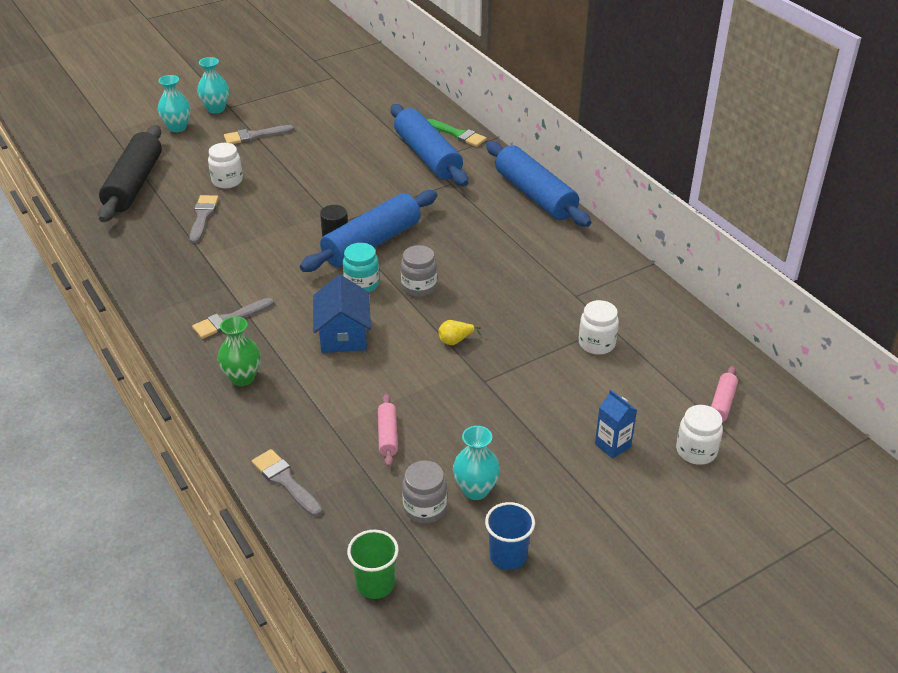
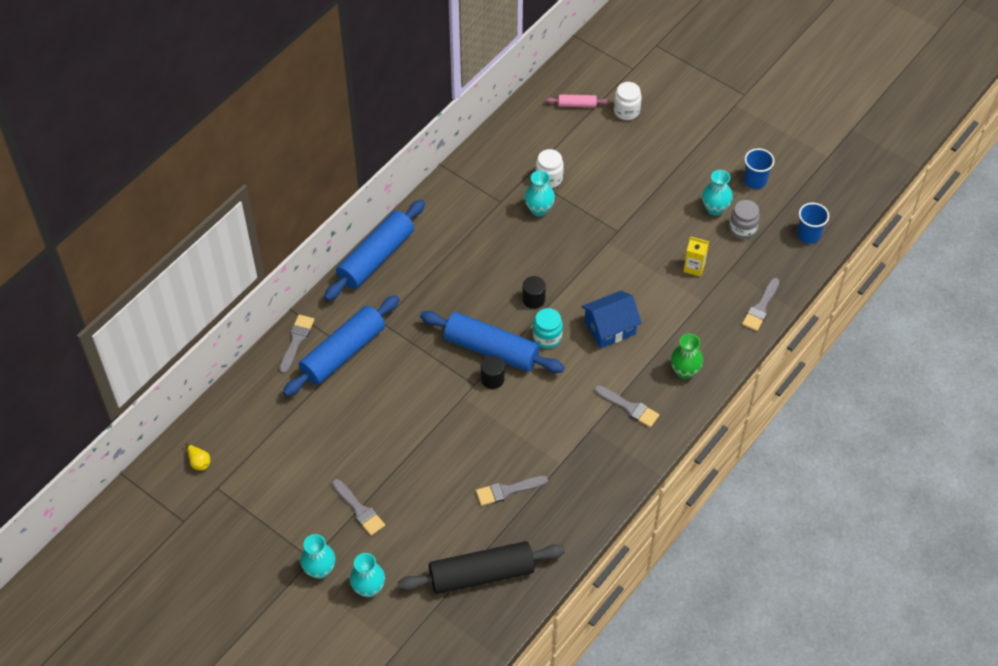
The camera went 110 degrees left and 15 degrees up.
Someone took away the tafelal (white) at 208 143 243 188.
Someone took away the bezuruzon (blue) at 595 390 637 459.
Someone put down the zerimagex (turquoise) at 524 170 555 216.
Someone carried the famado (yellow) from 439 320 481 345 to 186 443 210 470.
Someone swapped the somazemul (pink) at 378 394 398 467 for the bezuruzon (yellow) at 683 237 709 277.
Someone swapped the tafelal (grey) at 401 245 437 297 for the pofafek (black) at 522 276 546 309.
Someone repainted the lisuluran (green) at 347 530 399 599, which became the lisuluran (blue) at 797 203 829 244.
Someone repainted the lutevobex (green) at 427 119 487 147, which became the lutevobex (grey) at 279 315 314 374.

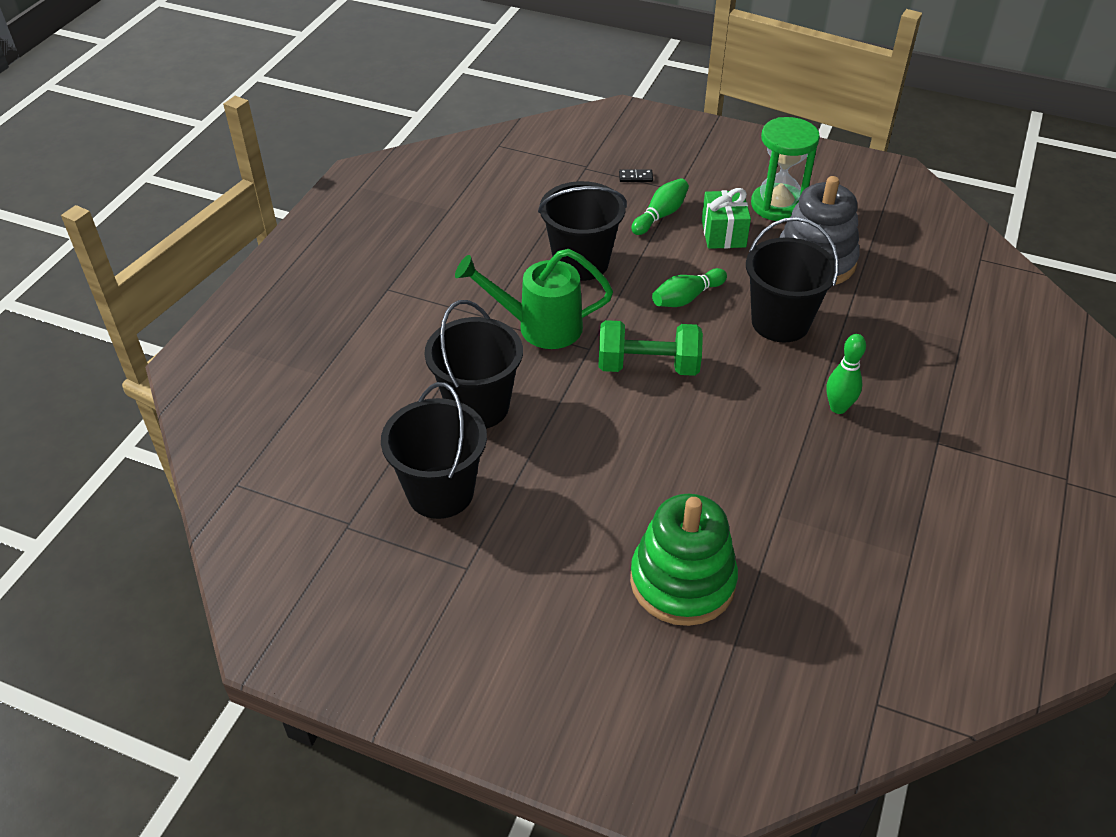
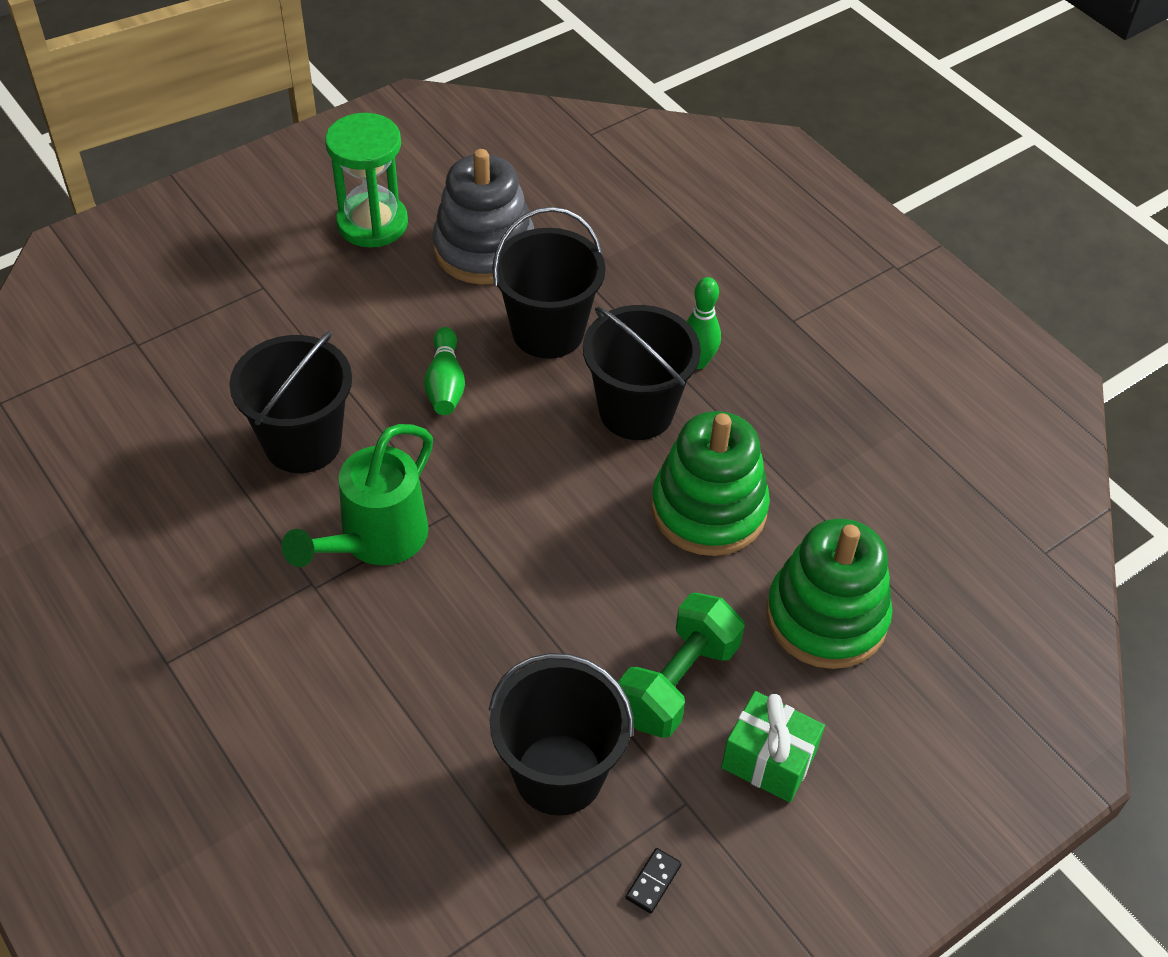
The camera went 60 degrees left and 5 degrees up.
Someone took away the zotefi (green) at 631 178 689 235.
Someone put down the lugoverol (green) at 651 411 770 556.
Someone carried the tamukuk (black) from 425 300 523 429 to 583 305 701 440.
Someone carried the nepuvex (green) from 598 320 703 376 to 618 593 745 738.
Someone carried the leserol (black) from 619 169 653 182 to 625 848 682 914.
Someone carried the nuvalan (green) from 702 188 751 249 to 721 691 825 802.

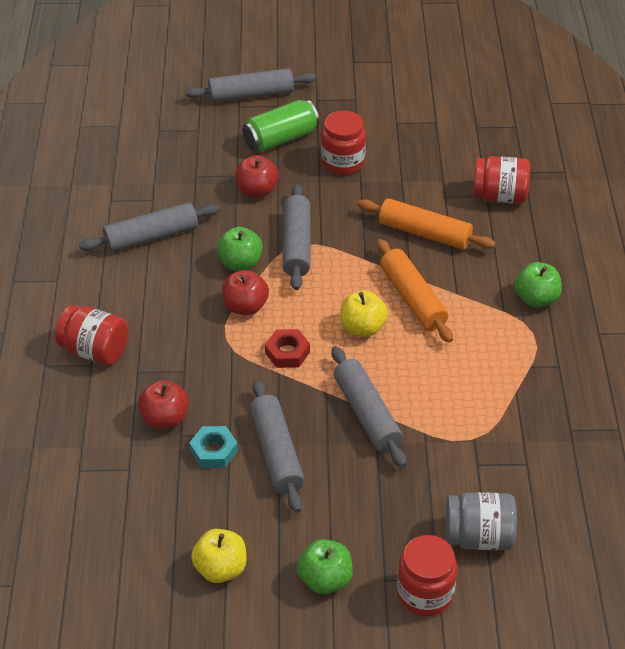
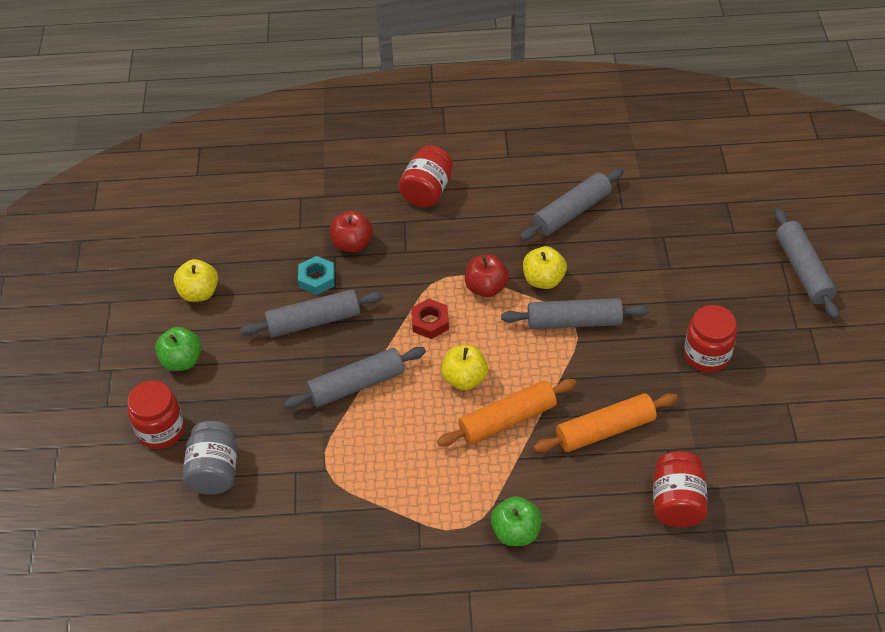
The camera went 90 degrees right and 5 degrees up.
Someone took away the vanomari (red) at 235 155 279 198.
Someone took away the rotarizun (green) at 242 100 319 152.
Someone repainted the vanomari (green) at 217 227 263 271, which became the vanomari (yellow) at 523 246 567 289.
Someone rotated the somazemul (grey) at 79 202 220 252 by 75 degrees clockwise.
Someone rotated the somazemul (orange) at 358 198 495 250 by 45 degrees clockwise.

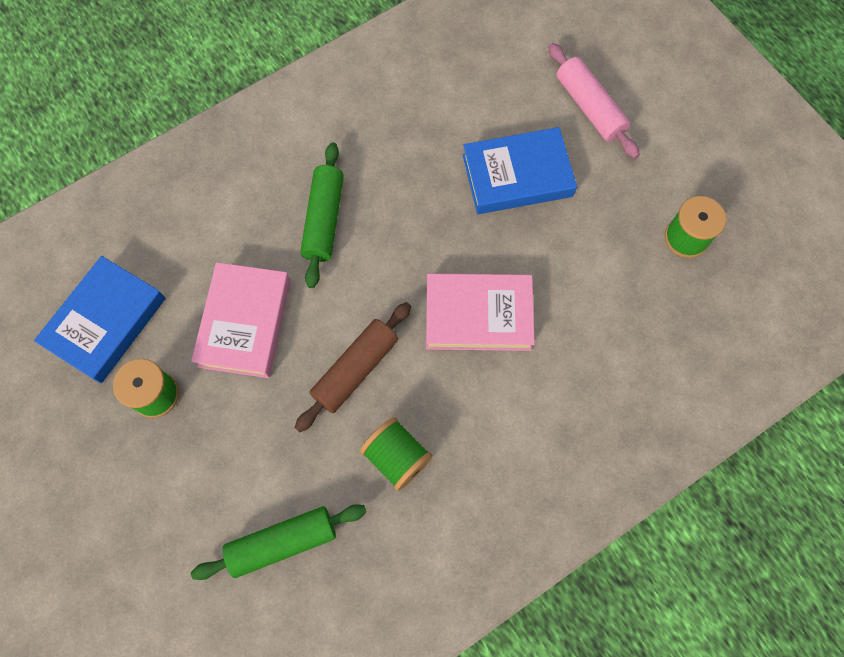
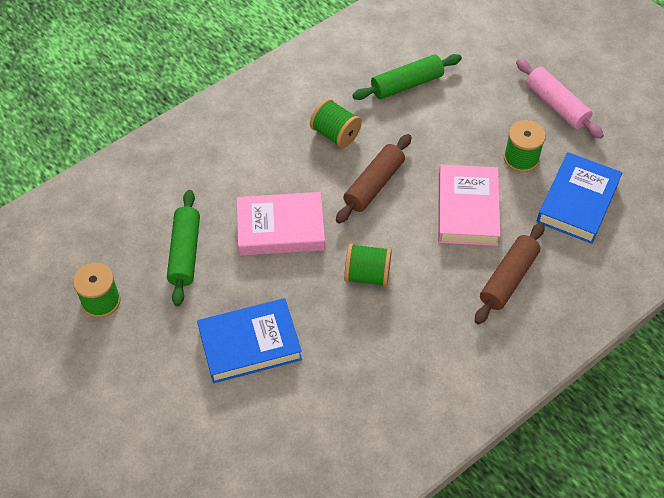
The camera went 175 degrees right and 15 degrees down.
Someone put down the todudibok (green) at 344 243 392 287.
Someone put down the somazemul (brown) at 475 223 545 324.
Someone carried the somazemul (green) from 300 142 344 288 to 167 190 200 306.
Someone carried the somazemul (pink) from 548 43 640 159 to 516 59 604 139.

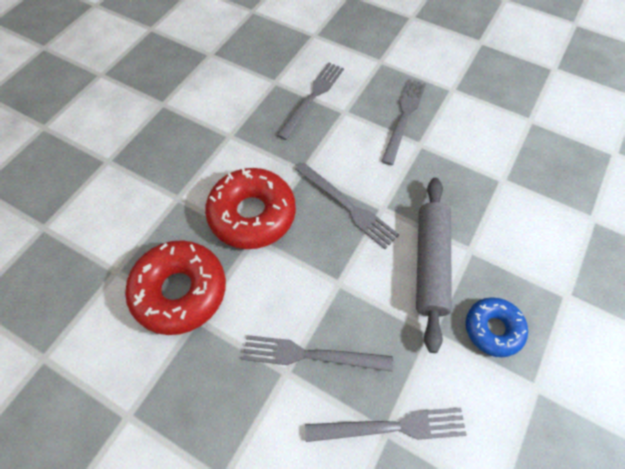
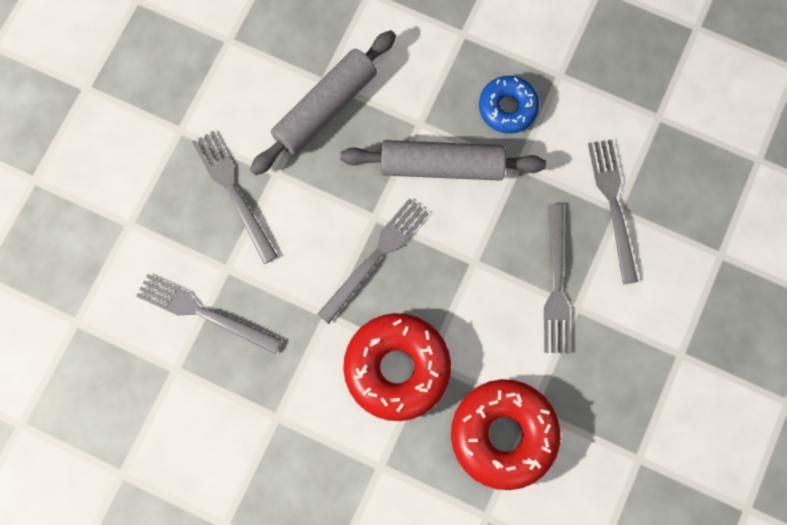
The camera went 95 degrees left and 15 degrees up.
Someone put down the somazemul (grey) at 250 30 396 175.
Someone rotated the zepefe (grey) at 381 79 426 165 by 45 degrees clockwise.

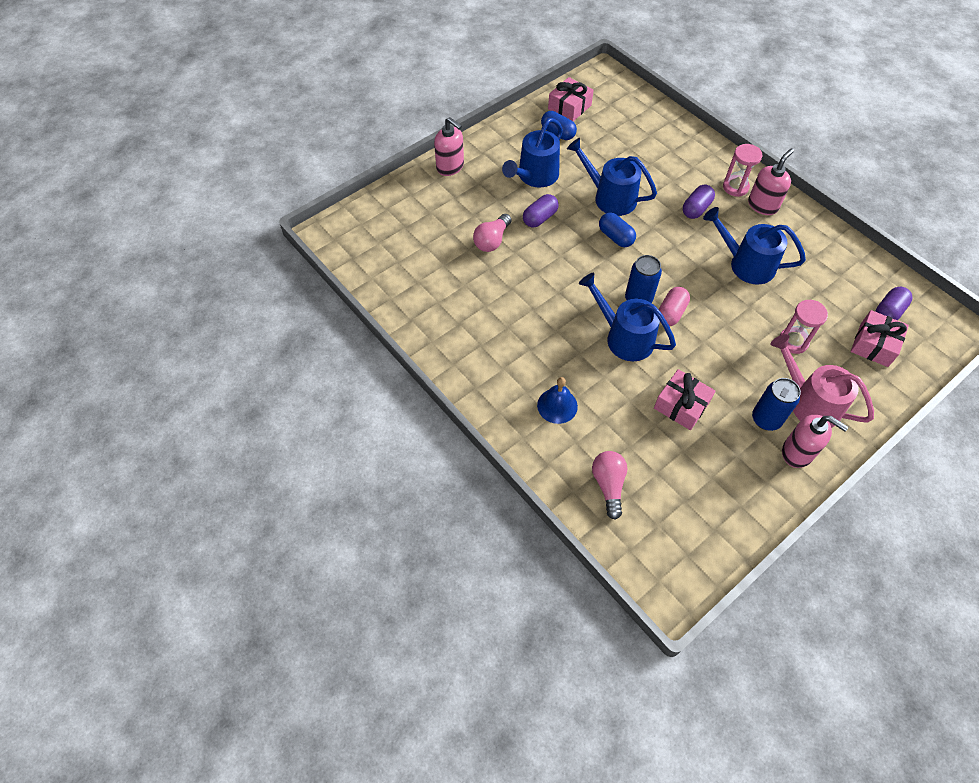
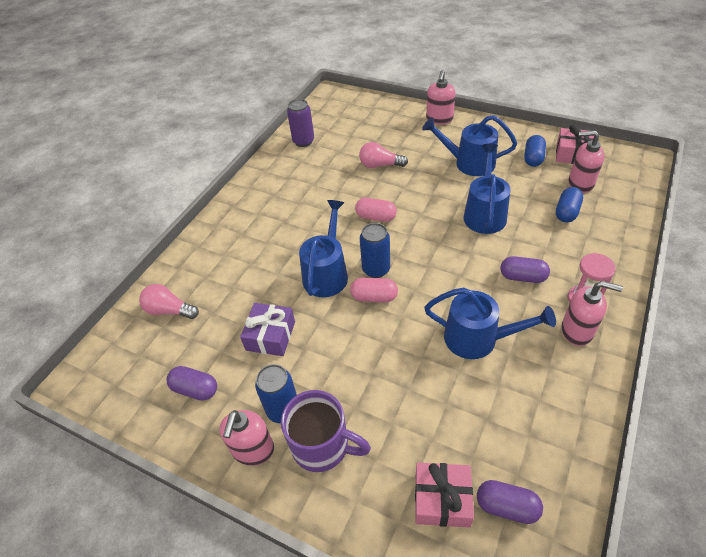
The camera went 70 degrees right and 10 degrees down.
Someone took away the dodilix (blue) at 537 377 578 424.
Someone took away the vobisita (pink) at 780 300 828 354.
Someone put down the rotarizun (purple) at 287 99 314 147.
Someone put down the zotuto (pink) at 355 198 397 222.
Someone put down the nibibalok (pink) at 569 130 605 193.
Someone carried the zotuto (purple) from 523 194 559 228 to 166 366 217 401.
Someone carried the zotuto (blue) from 599 213 636 247 to 556 187 583 223.
Someone swapped the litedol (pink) at 770 334 874 428 for the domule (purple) at 281 390 371 472.
Someone repainted the nuvalan (pink) at 654 369 715 430, which became the nuvalan (purple) at 240 303 295 356.
Someone rotated the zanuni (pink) at 592 451 628 520 by 135 degrees counterclockwise.
Someone rotated the litedol (blue) at 703 207 806 285 by 105 degrees clockwise.

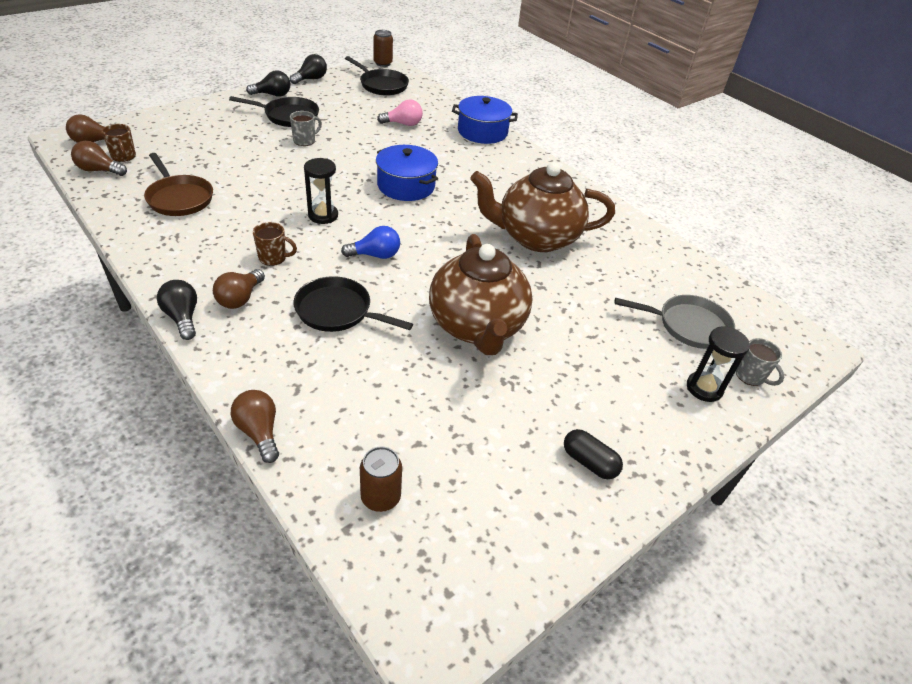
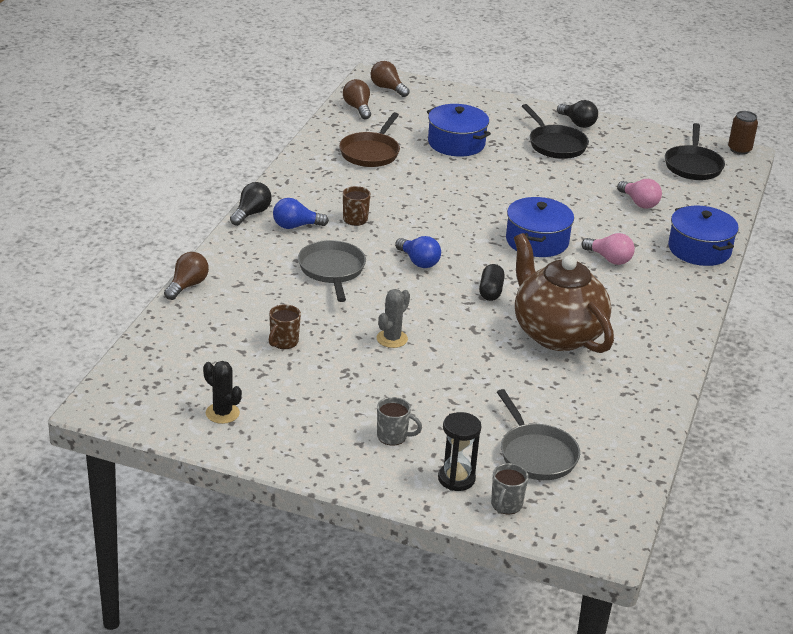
The camera went 60 degrees right and 10 degrees down.
Someone took away the zanuni (black) at 290 54 327 84.
Someone took away the vobisita (black) at 304 158 338 224.
Someone took away the rotarizun (brown) at 360 446 402 512.
Someone put down the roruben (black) at 203 361 242 424.
Someone put down the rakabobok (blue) at 427 104 491 157.
Someone put down the zanuni (pink) at 581 233 635 265.
Someone carried the domule (brown) from 102 124 136 162 to 269 304 301 349.
Someone carried the domule (grey) from 290 111 322 146 to 377 397 422 446.
Someone carried the zotuto (black) from 564 429 623 479 to 479 264 505 301.
Someone swapped the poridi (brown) at 429 234 533 355 for the roruben (grey) at 377 289 410 348.
Someone repainted the zanuni (brown) at 213 269 265 309, which became the zanuni (blue) at 273 198 329 229.
Someone repainted the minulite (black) at 293 276 413 332, which became the minulite (grey) at 298 240 366 302.

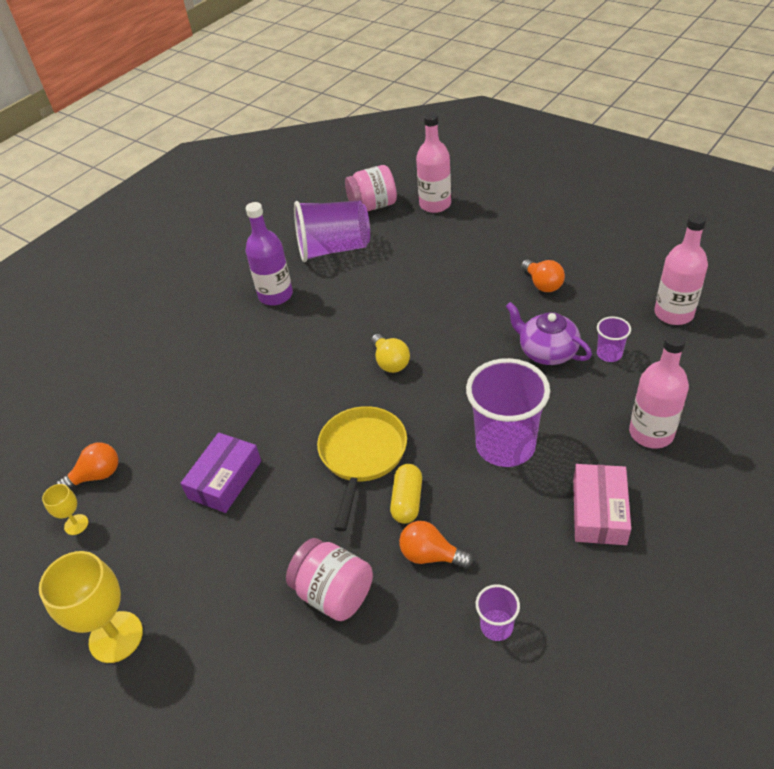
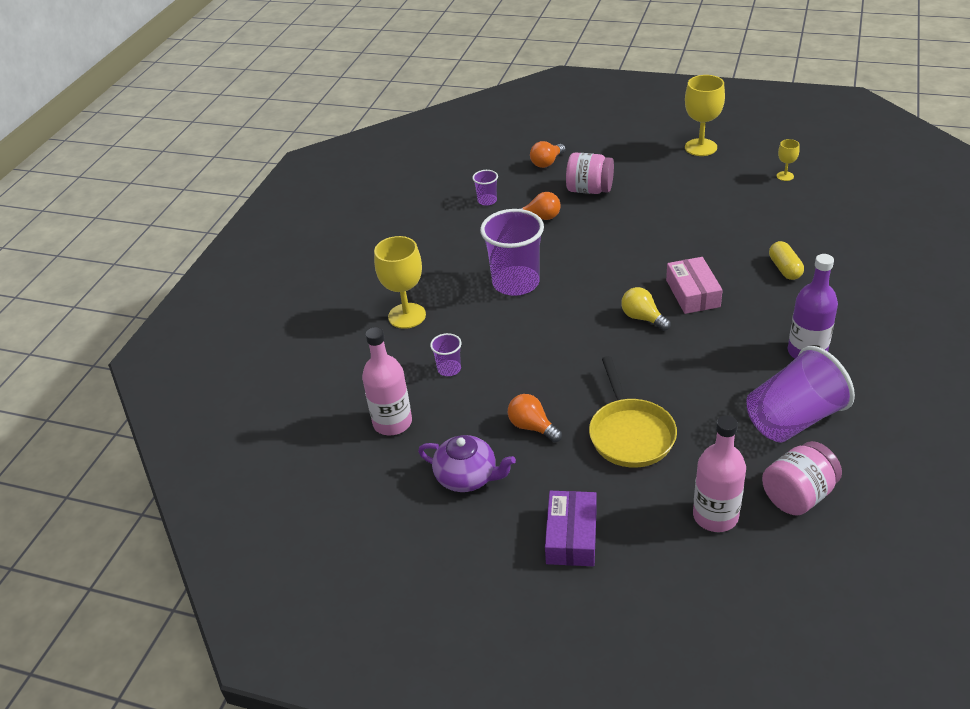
The camera went 160 degrees right and 5 degrees down.
Someone carried the zanuni (orange) from 56 443 118 489 to 530 141 566 168.
Someone carried the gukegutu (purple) from 181 432 261 513 to 545 491 597 566.
Someone carried the minulite (yellow) from 317 406 407 532 to 589 356 677 468.
Someone carried the zotuto (yellow) from 390 464 422 524 to 769 241 804 280.
Someone carried the poridi (purple) from 506 302 592 365 to 418 435 516 492.
Someone carried the gukegutu (pink) from 573 464 631 545 to 666 257 723 314.
Someone swapped the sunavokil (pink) at 629 332 689 448 for the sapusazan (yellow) at 374 236 426 329.

